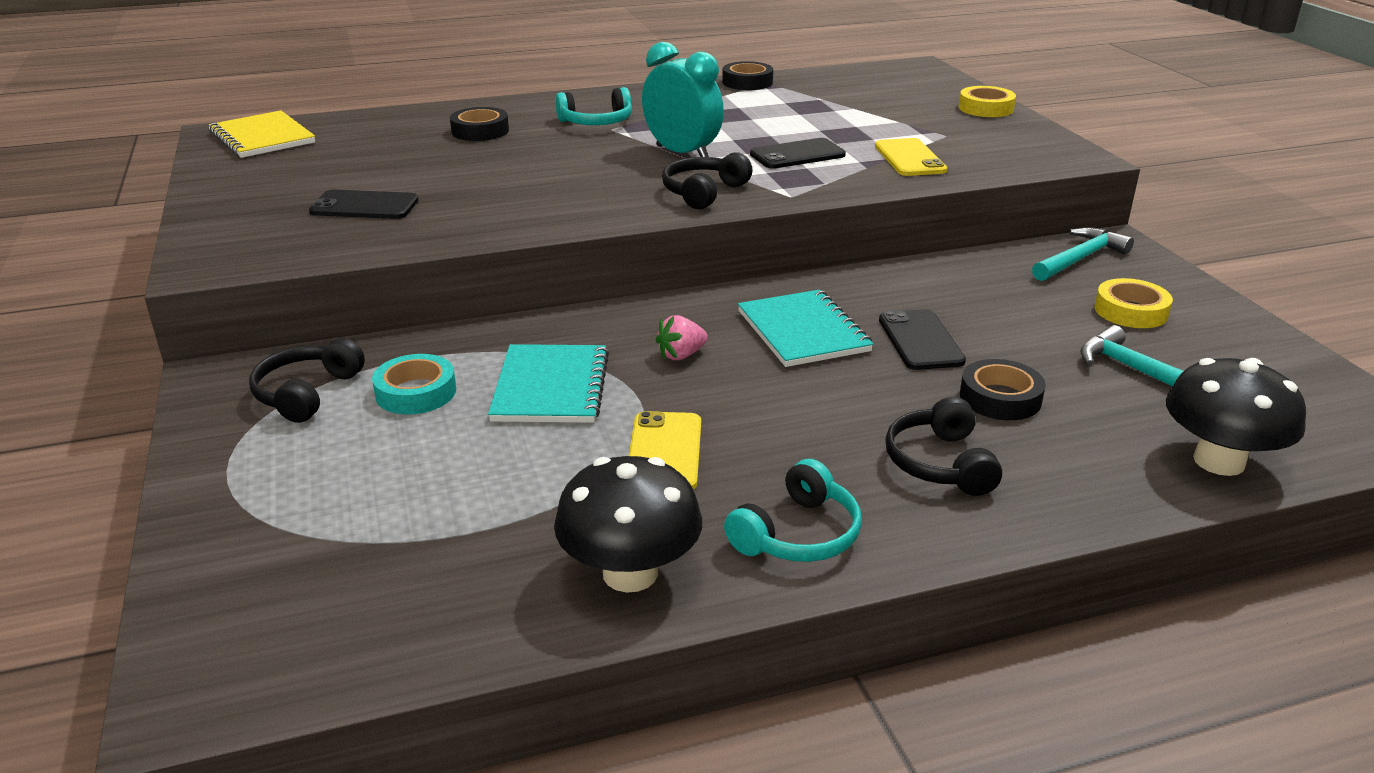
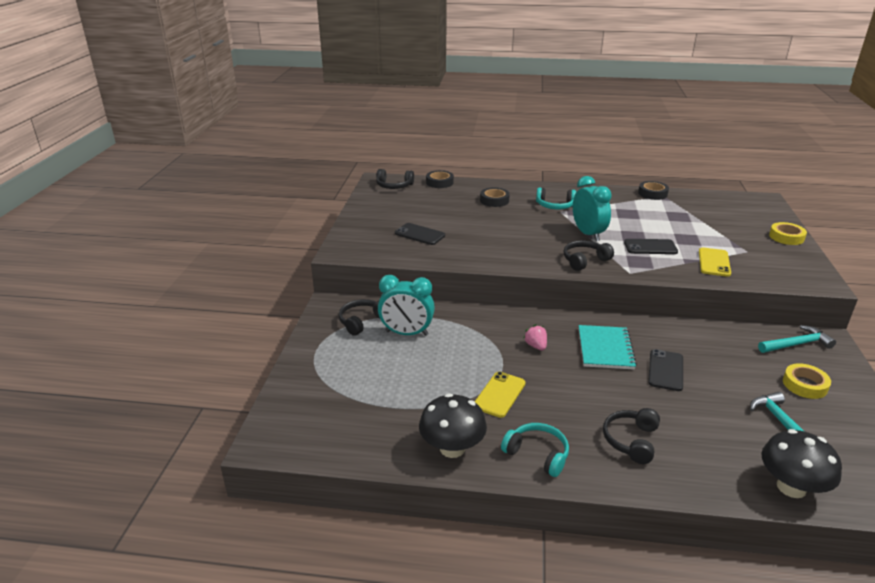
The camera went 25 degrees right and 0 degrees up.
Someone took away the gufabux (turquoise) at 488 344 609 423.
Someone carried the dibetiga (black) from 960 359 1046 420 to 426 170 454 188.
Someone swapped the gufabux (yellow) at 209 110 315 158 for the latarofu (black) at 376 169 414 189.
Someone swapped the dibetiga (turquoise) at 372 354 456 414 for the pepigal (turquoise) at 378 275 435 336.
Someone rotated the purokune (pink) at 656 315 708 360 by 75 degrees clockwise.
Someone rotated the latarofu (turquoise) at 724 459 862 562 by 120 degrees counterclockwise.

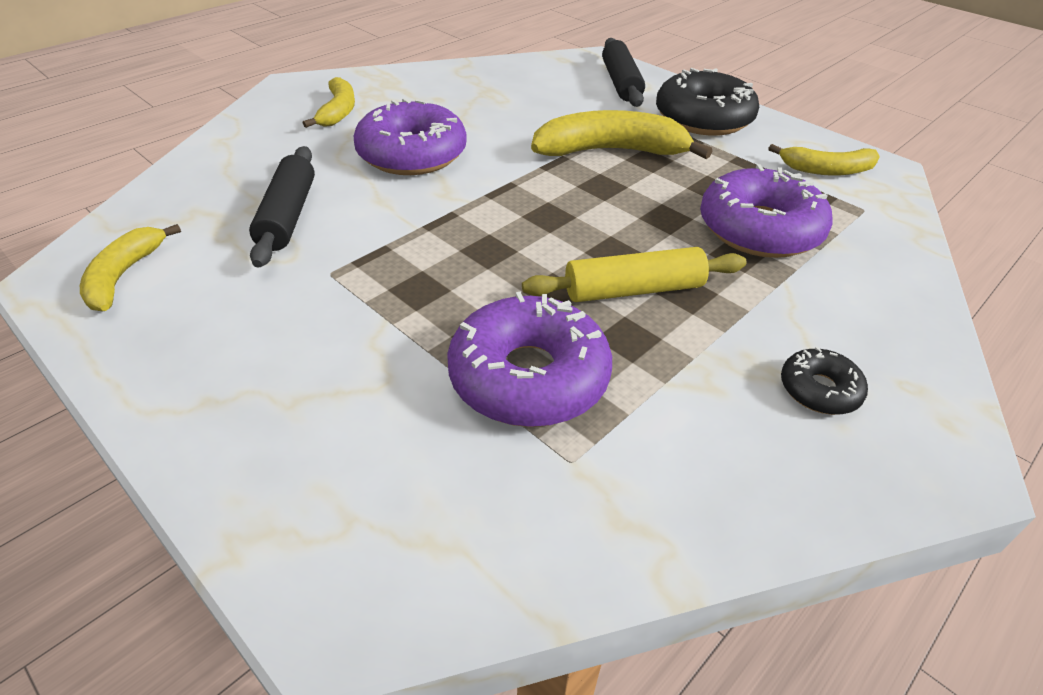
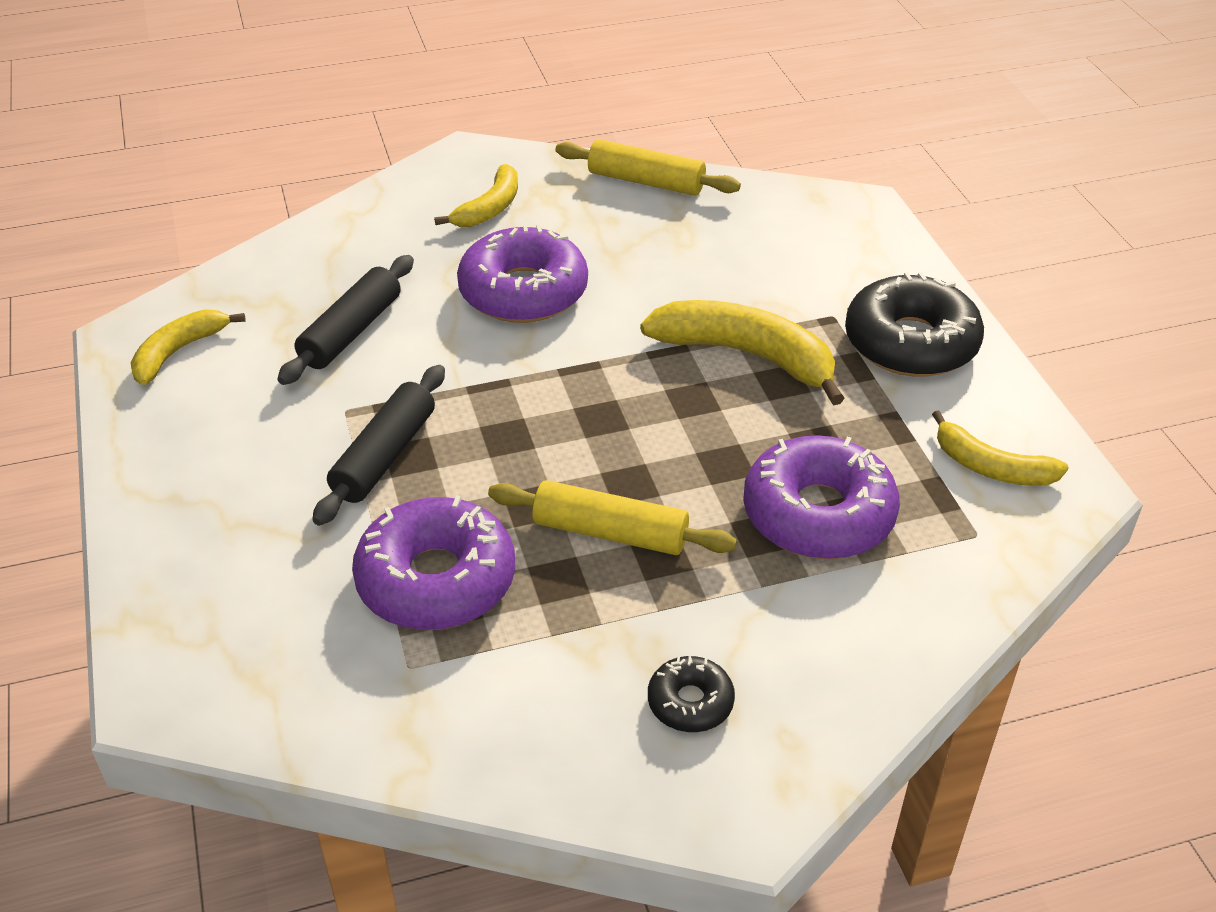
The camera went 30 degrees right and 0 degrees up.
Someone put down the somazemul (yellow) at 555 139 741 196.
Someone carried the somazemul (black) from 602 38 645 107 to 312 365 445 526.

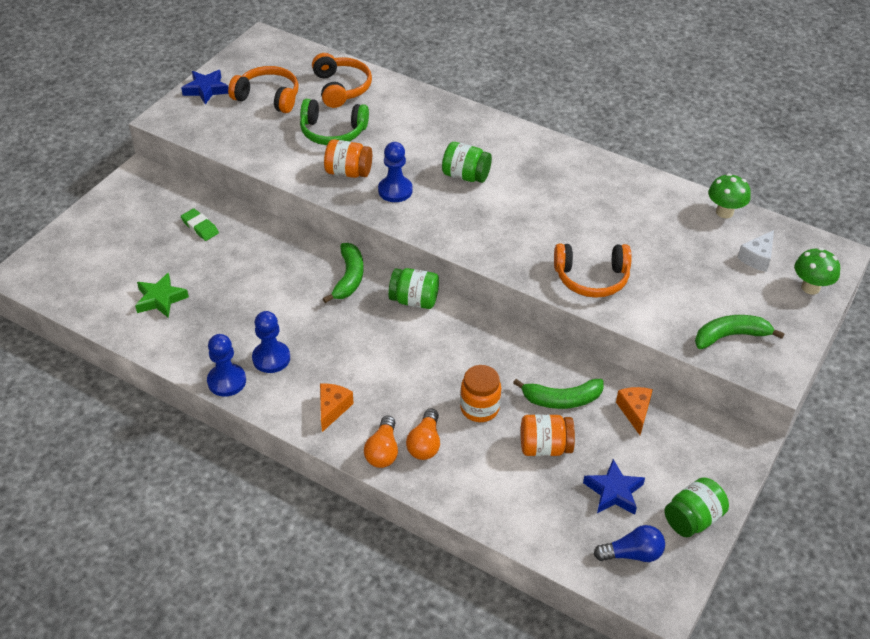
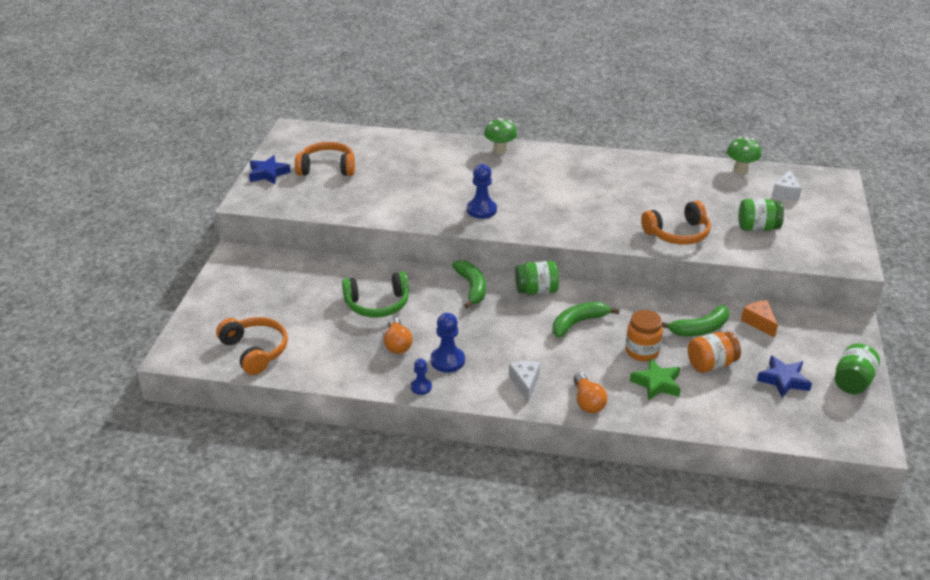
The camera went 20 degrees left and 10 degrees down.
Someone took away the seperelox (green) at 181 208 219 241.
Someone took away the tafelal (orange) at 324 139 372 178.
Someone took away the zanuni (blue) at 594 525 665 562.
Someone carried the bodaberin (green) from 135 273 189 318 to 630 358 681 401.
Someone carried the latarofu (green) from 300 99 369 145 to 342 272 409 318.
Someone carried the latarofu (orange) from 312 53 372 108 to 216 317 288 375.
Someone carried the zanuni (orange) from 406 408 440 460 to 384 317 413 354.
Someone carried the tafelal (green) from 442 142 492 183 to 739 199 784 231.
Someone carried the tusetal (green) from 695 315 784 349 to 553 302 619 338.
Someone carried the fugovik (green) from 795 248 840 294 to 484 118 517 154.
Someone repainted the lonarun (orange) at 320 384 354 432, which became the lonarun (white) at 509 361 540 402.
Someone scaled the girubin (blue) at 207 334 246 397 by 0.60.

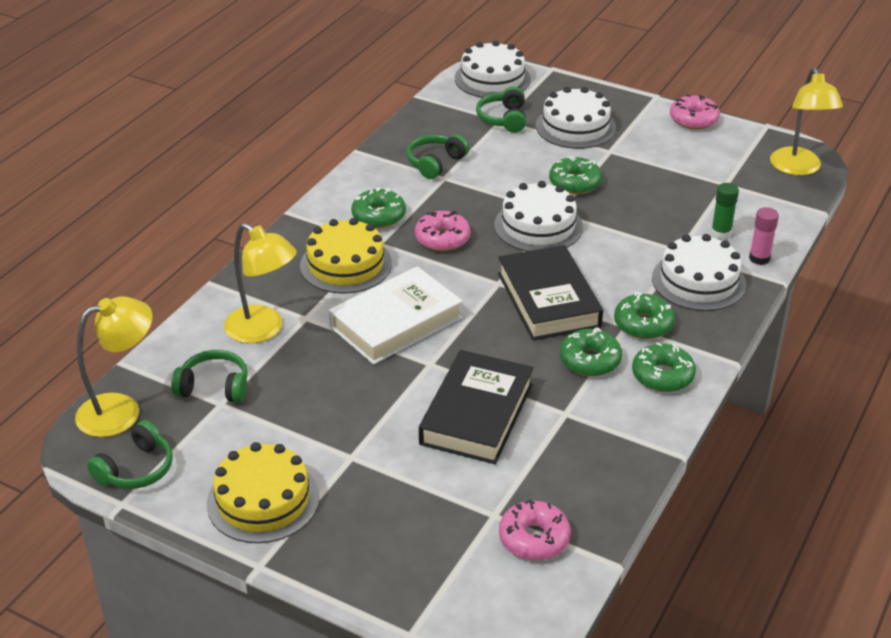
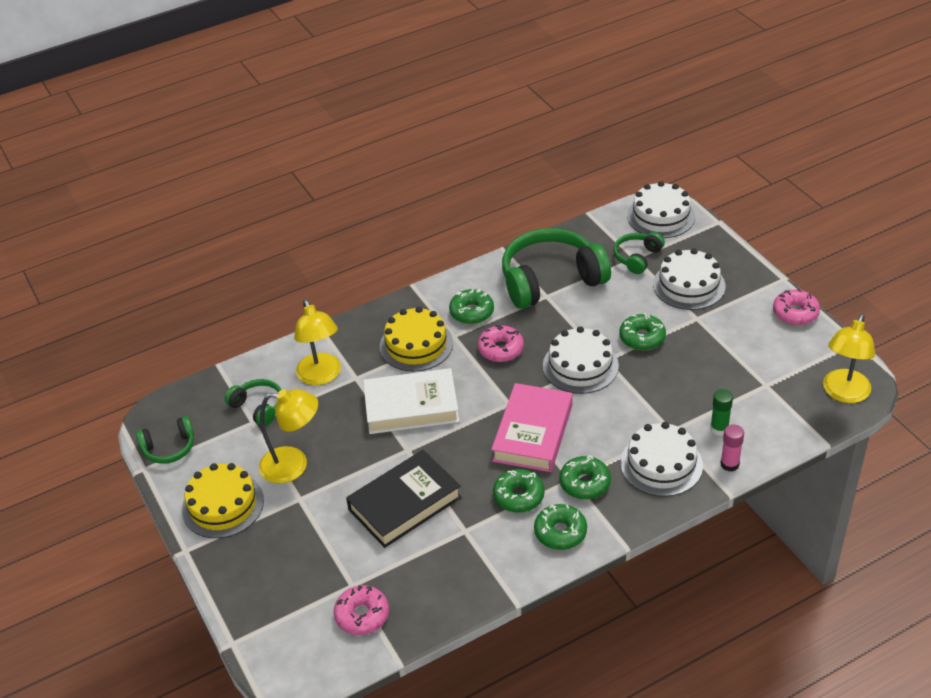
The camera went 35 degrees right and 5 degrees up.
Someone carried the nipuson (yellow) from 75 296 153 437 to 259 389 318 484.
Someone repainted the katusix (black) at 498 245 603 340, which became the katusix (pink) at 491 383 572 472.
Someone scaled the latarofu (green) at 407 134 469 179 by 2.03.

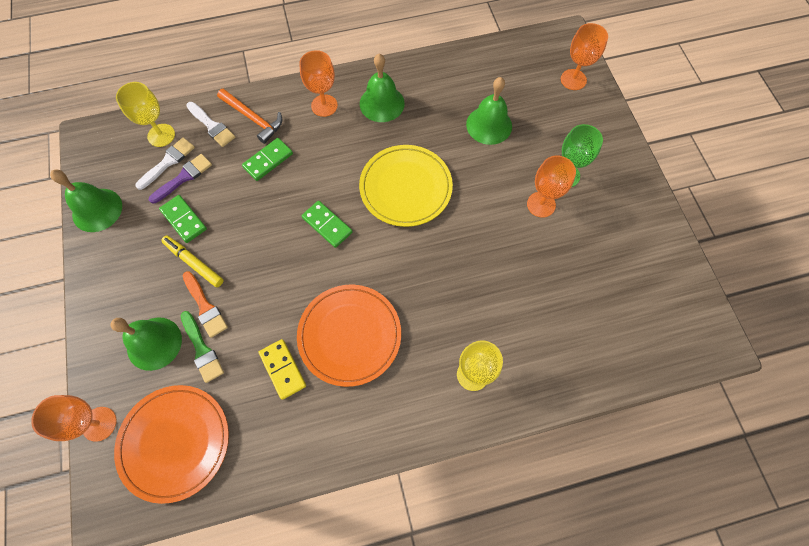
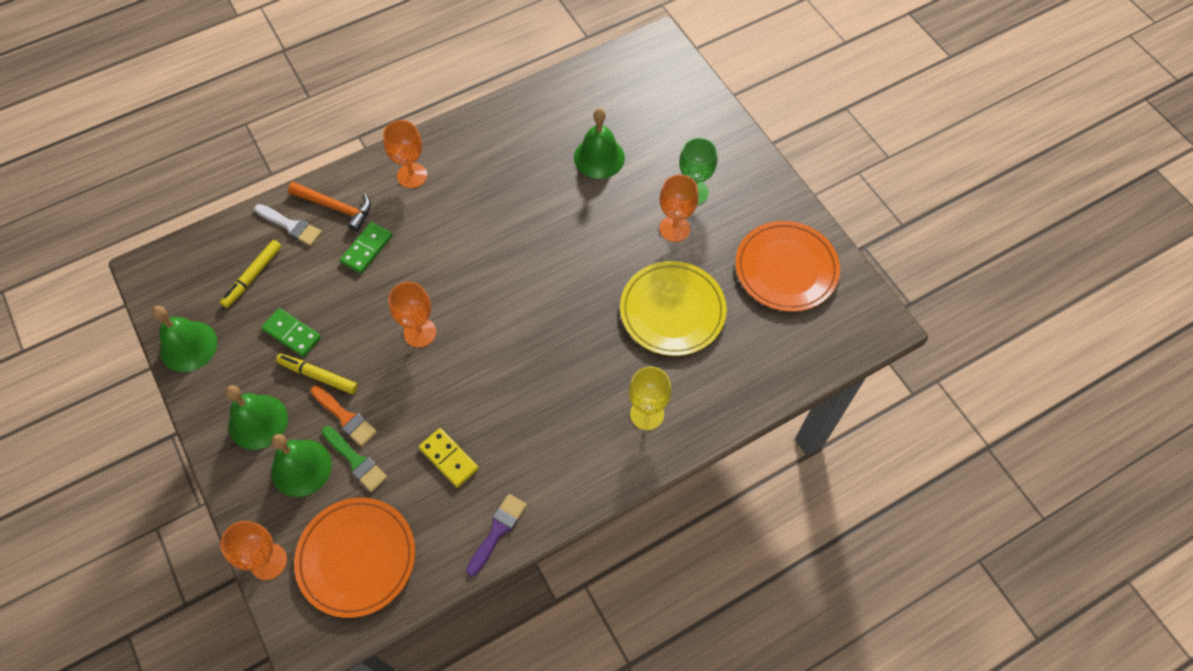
The camera went 15 degrees left and 5 degrees down.
Someone took away the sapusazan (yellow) at 116 82 175 147.
Someone took away the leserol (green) at 302 201 353 248.
Someone carried the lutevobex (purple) from 149 154 212 204 to 466 494 527 577.
Someone carried the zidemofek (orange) from 297 285 401 387 to 735 221 840 312.
Someone carried the zidemofek (yellow) from 359 145 453 227 to 620 261 727 356.
Someone carried the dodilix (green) from 360 54 405 122 to 225 385 288 450.
Someone carried the sapusazan (orange) from 561 23 608 90 to 389 282 436 347.
Someone swapped the lutevobex (white) at 135 138 195 190 for the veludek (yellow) at 220 240 282 308.

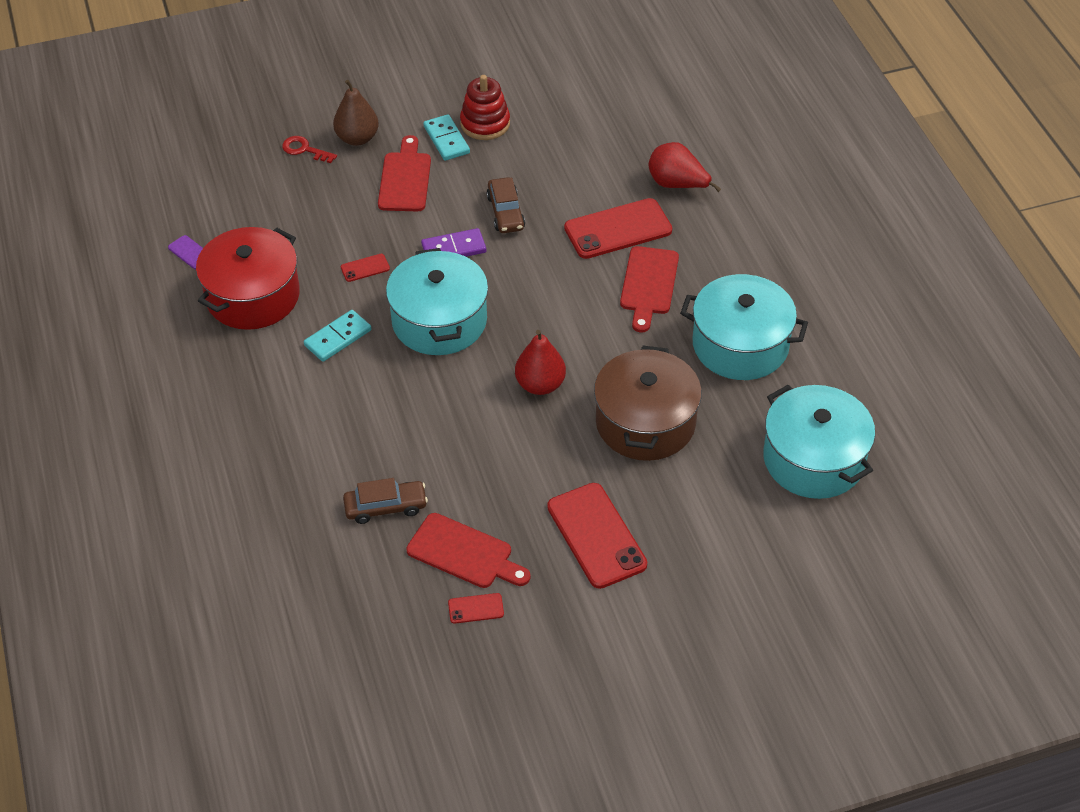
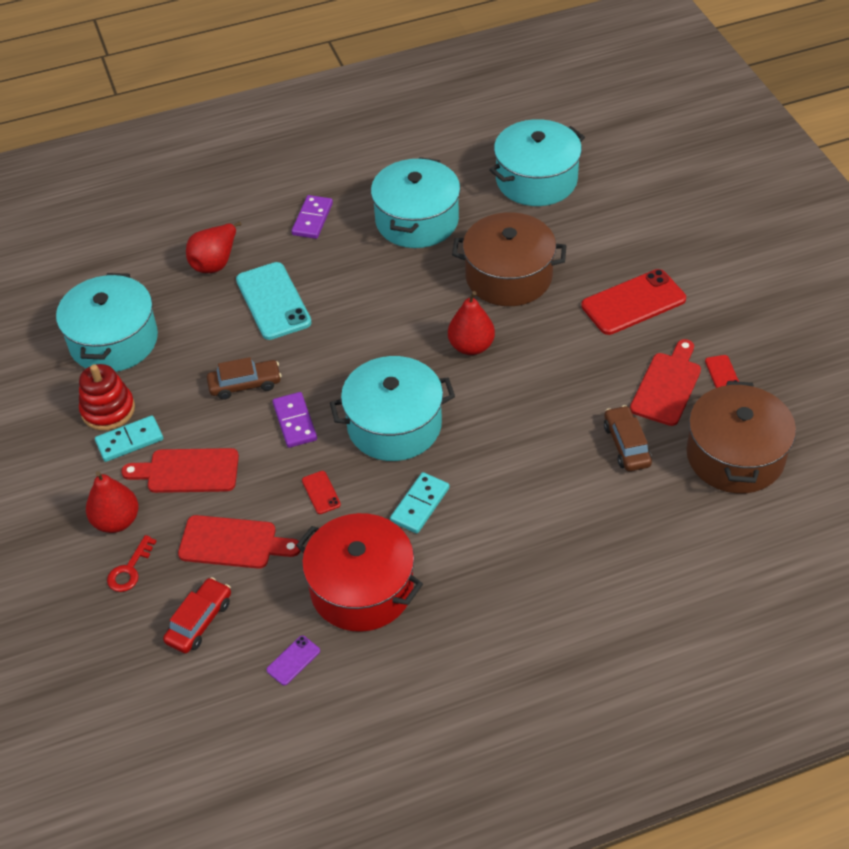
The camera went 90 degrees left and 0 degrees up.
Someone put down the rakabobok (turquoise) at 56 273 158 372.
Someone put down the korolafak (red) at 163 577 231 654.
Someone put down the leserol (purple) at 291 195 333 239.
Someone put down the rakabobok (brown) at 686 381 796 493.
Someone carried the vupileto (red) from 620 246 679 332 to 178 515 301 569.
Someone repainted the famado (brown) at 333 80 379 146, which became the famado (red) at 86 471 138 533.
Someone repainted the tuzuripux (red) at 564 198 672 259, which became the tuzuripux (turquoise) at 236 262 312 340.
Someone rotated the leserol (turquoise) at 304 310 371 362 by 75 degrees clockwise.

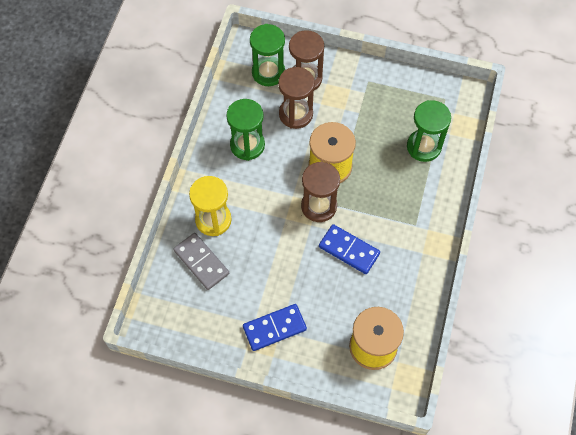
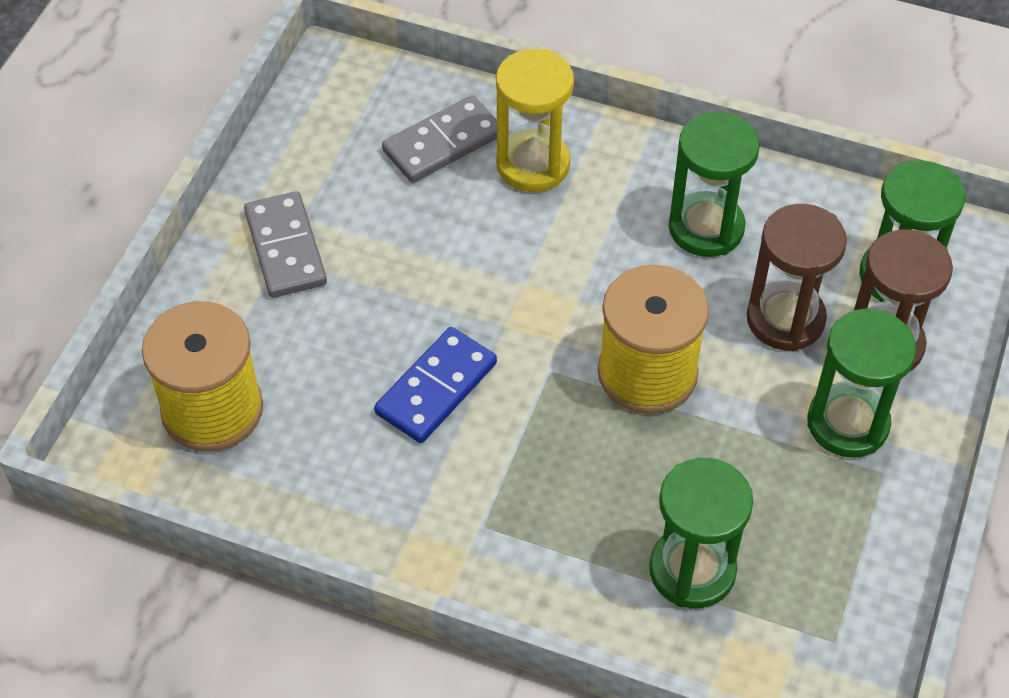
The camera went 95 degrees right and 10 degrees down.
Someone took away the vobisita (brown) at 301 161 340 222.
Someone put down the vobisita (green) at 807 309 916 458.
Someone repainted the leserol (blue) at 243 304 307 351, which became the leserol (grey) at 244 191 327 298.

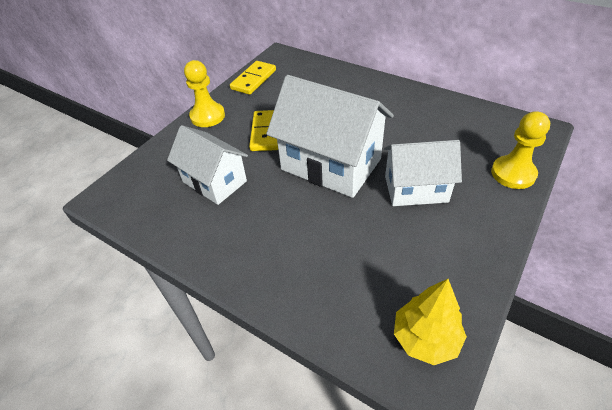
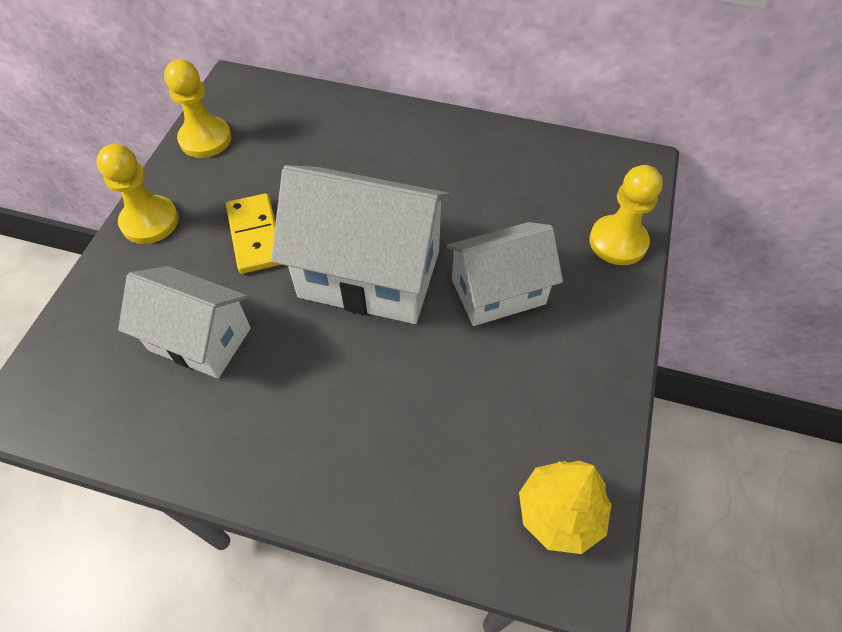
The camera went 20 degrees left and 10 degrees up.
Someone swapped the leserol (yellow) at 230 61 276 95 for the girubin (yellow) at 164 59 231 158.

